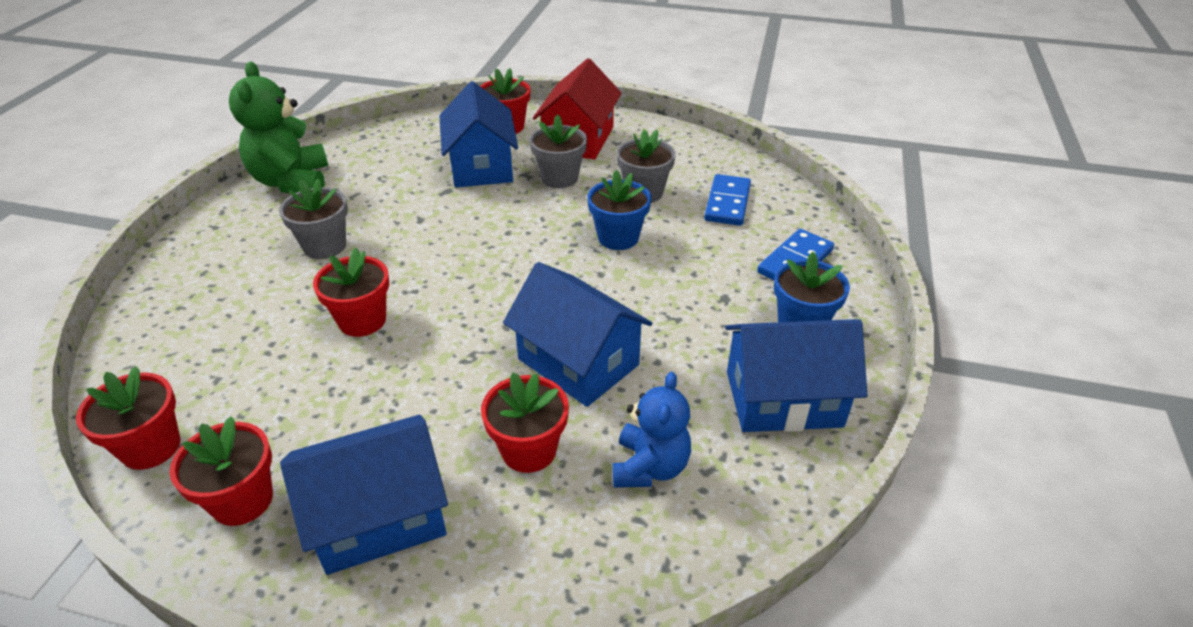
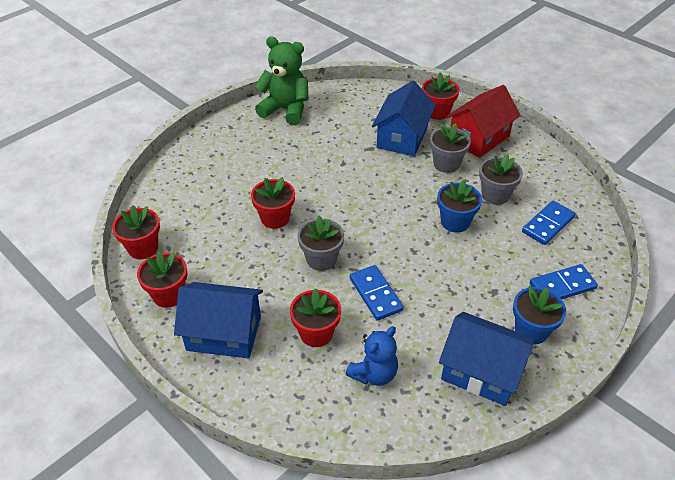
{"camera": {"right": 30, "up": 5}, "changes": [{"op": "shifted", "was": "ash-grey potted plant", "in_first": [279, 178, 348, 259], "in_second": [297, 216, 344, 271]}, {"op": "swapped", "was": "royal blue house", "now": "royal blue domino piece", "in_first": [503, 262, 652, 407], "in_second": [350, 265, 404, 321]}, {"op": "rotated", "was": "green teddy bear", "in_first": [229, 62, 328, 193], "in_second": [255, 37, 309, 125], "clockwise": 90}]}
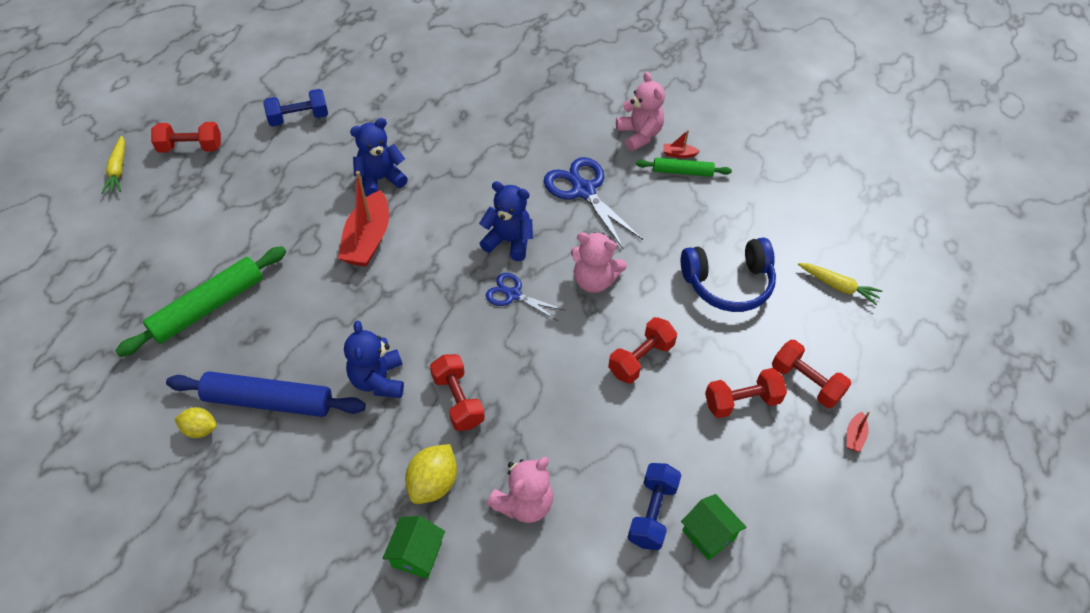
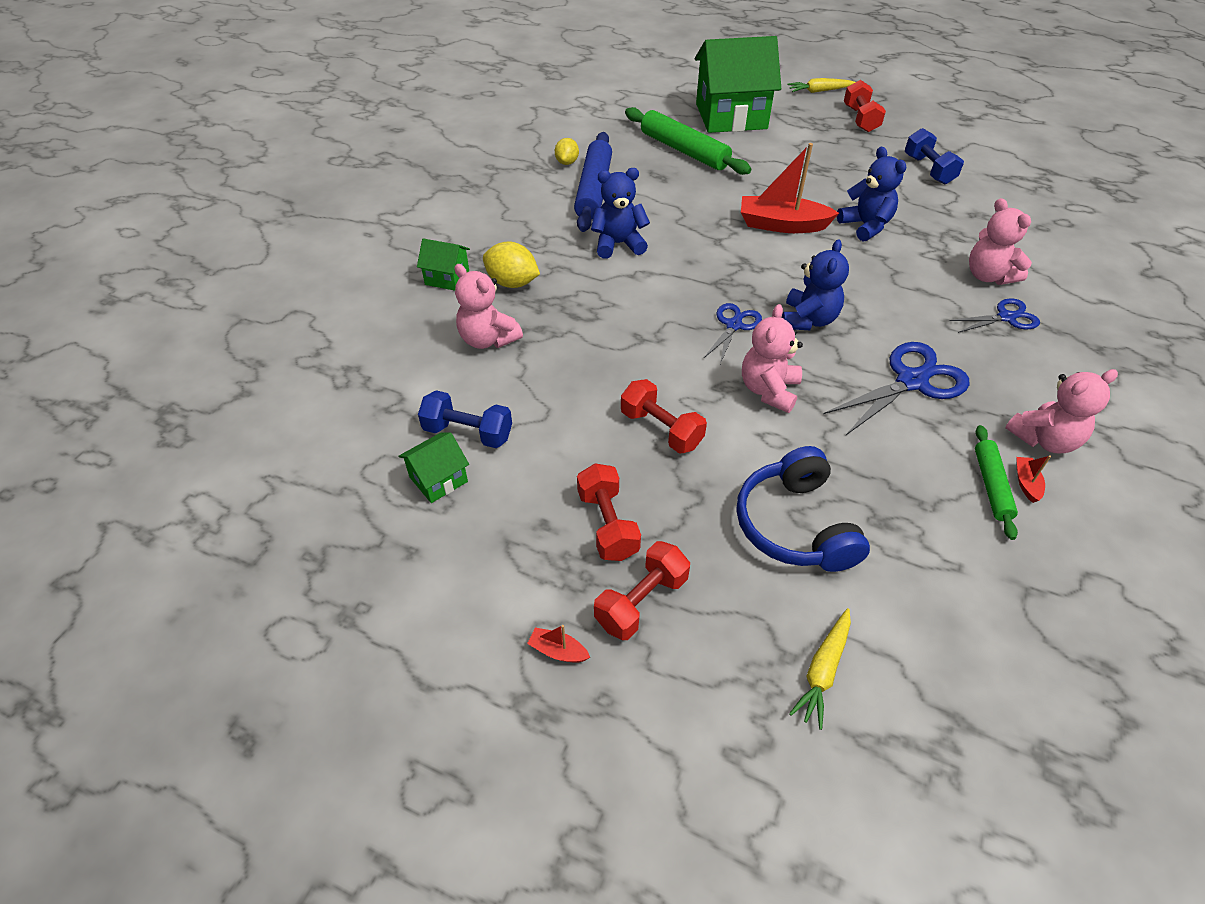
{"camera": {"right": 90, "up": -5}, "changes": [{"op": "gone", "was": "red free weight", "in_first": [430, 354, 485, 431]}, {"op": "new", "now": "green house", "in_second": [695, 36, 781, 133]}, {"op": "new", "now": "royal blue pair of scissors", "in_second": [949, 298, 1040, 333]}, {"op": "new", "now": "rose-pink teddy bear", "in_second": [969, 198, 1032, 285]}]}
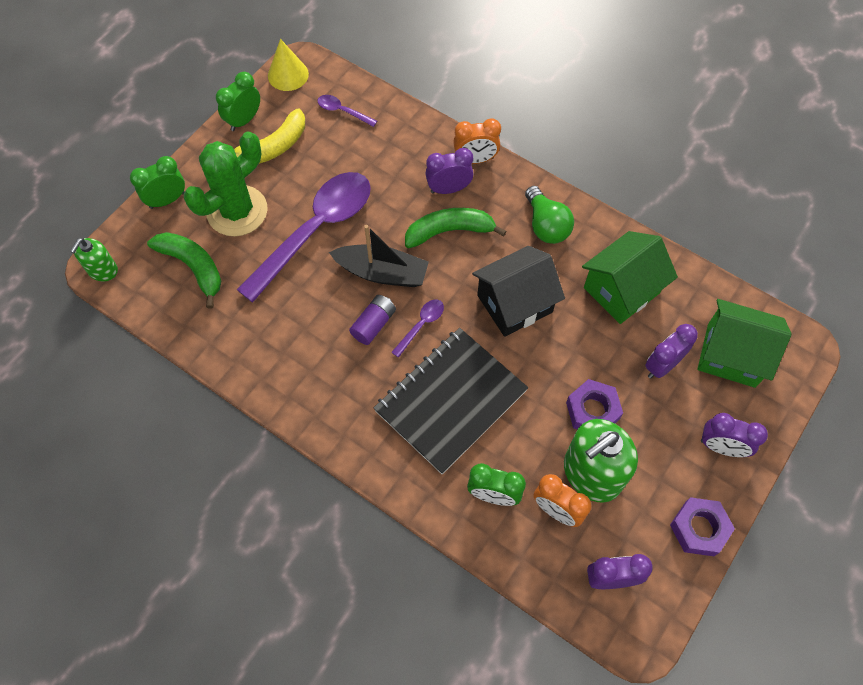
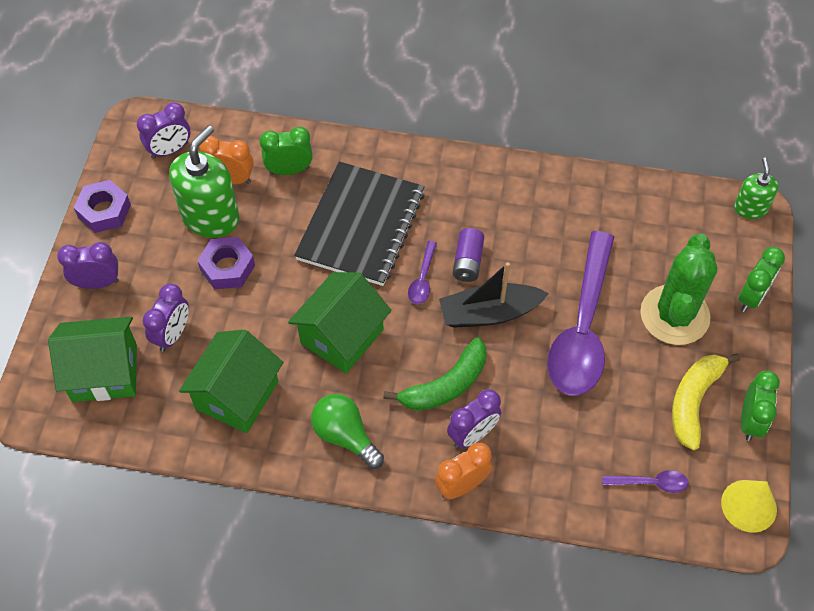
{"camera": {"right": 155, "up": -5}, "changes": [{"op": "gone", "was": "green toy banana", "in_first": [147, 232, 221, 309]}, {"op": "repainted", "was": "jet-black house", "now": "green house", "in_first": [472, 246, 565, 337], "in_second": [288, 272, 392, 373]}]}
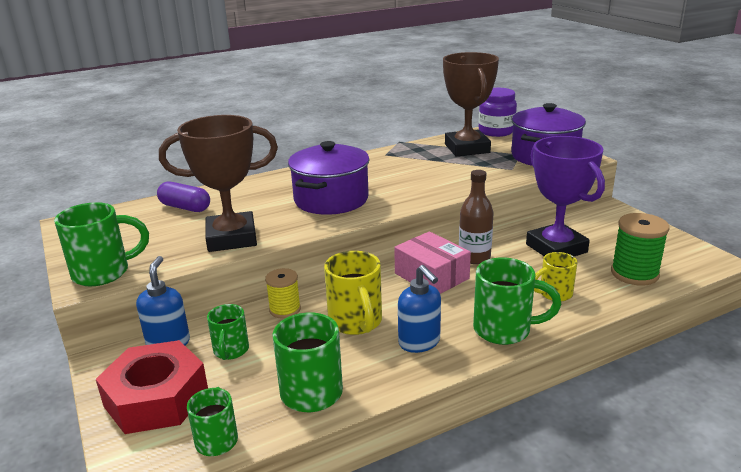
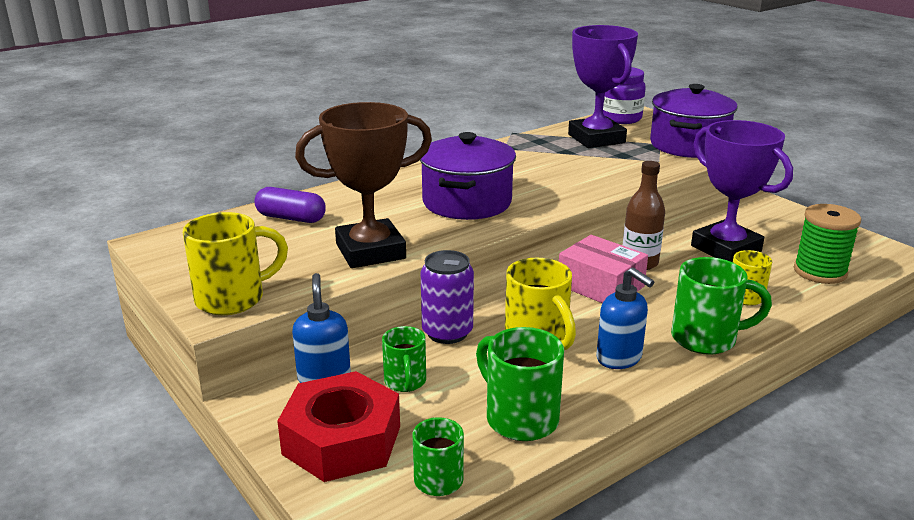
{"camera": {"right": -10, "up": 0}, "changes": [{"op": "swapped", "was": "yellow reel of thread", "now": "violet can", "in_first": [265, 268, 301, 319], "in_second": [421, 250, 474, 344]}, {"op": "repainted", "was": "green tea mug", "now": "yellow tea mug", "in_first": [54, 202, 149, 286], "in_second": [183, 212, 288, 315]}, {"op": "repainted", "was": "russet award cup", "now": "violet award cup", "in_first": [443, 52, 499, 156], "in_second": [568, 25, 638, 148]}]}
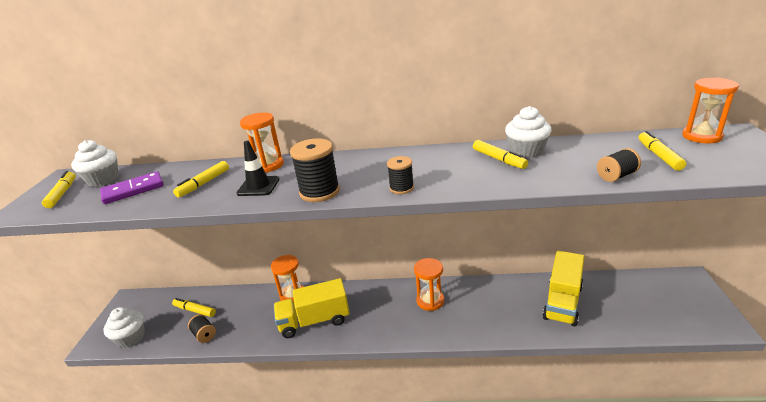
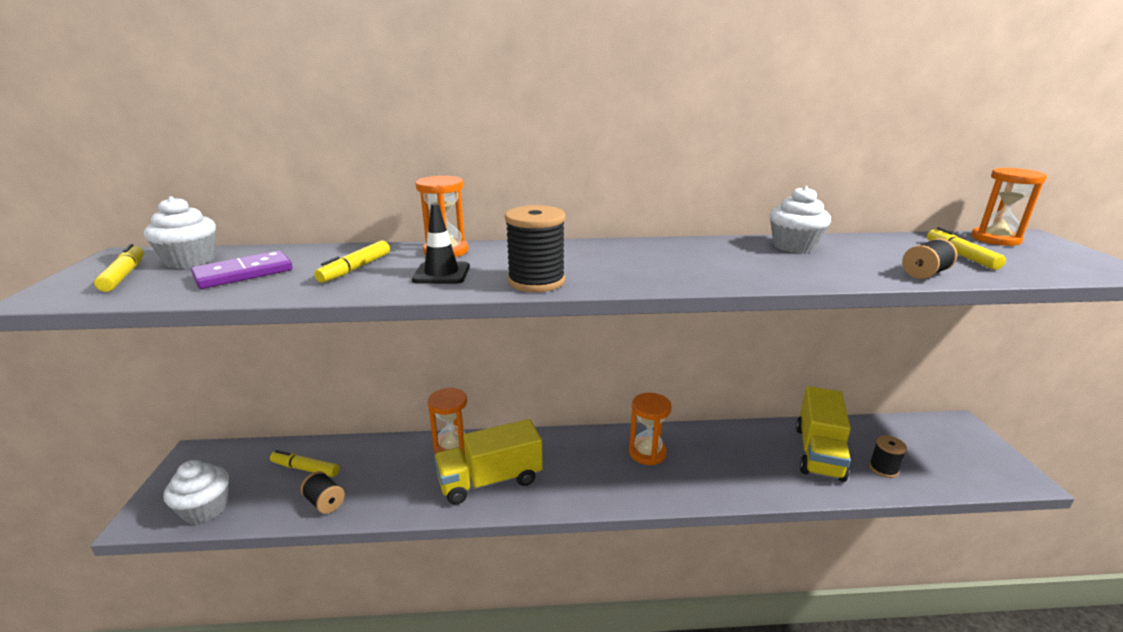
{"camera": {"right": -10, "up": -5}, "changes": [{"op": "gone", "was": "yellow marker", "in_first": [473, 140, 528, 169]}, {"op": "shifted", "was": "jet-black reel of thread", "in_first": [387, 156, 414, 194], "in_second": [869, 435, 907, 478]}]}
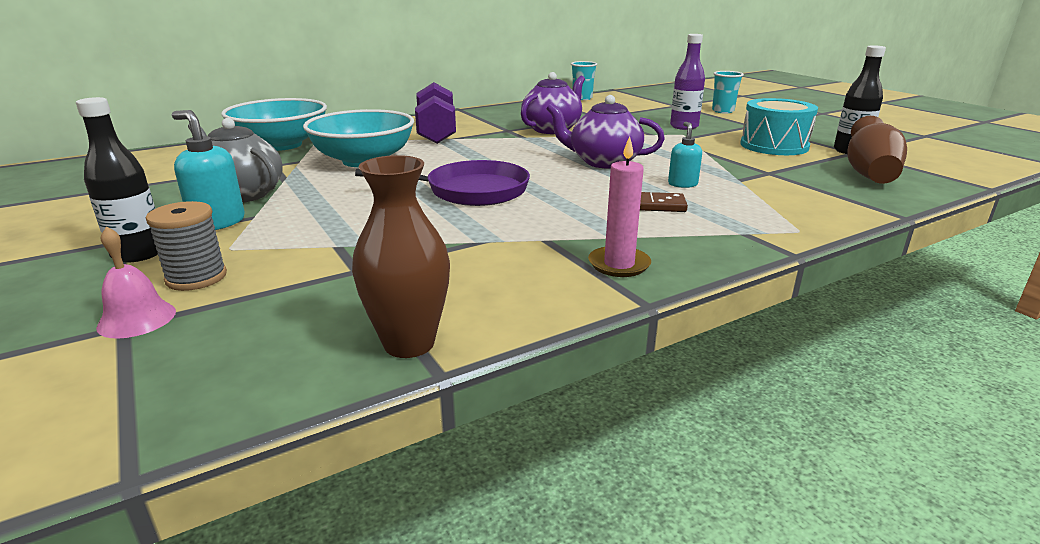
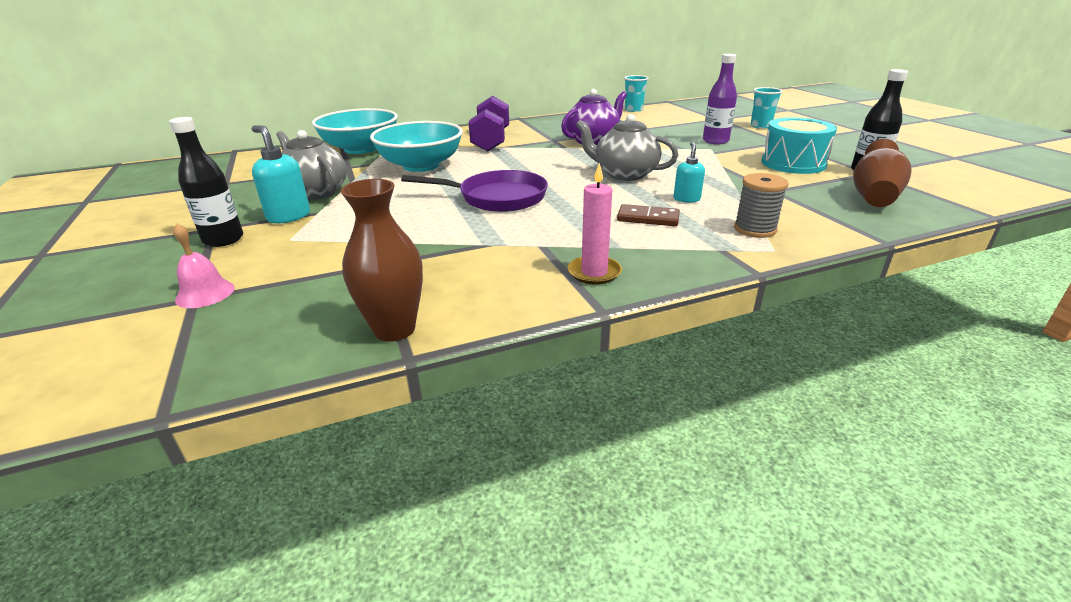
{"camera": {"right": 10, "up": 5}, "changes": [{"op": "shifted", "was": "ash-grey reel of thread", "in_first": [146, 201, 227, 291], "in_second": [734, 173, 788, 238]}, {"op": "repainted", "was": "violet china teapot", "now": "ash-grey china teapot", "in_first": [546, 95, 665, 168], "in_second": [576, 114, 678, 181]}]}
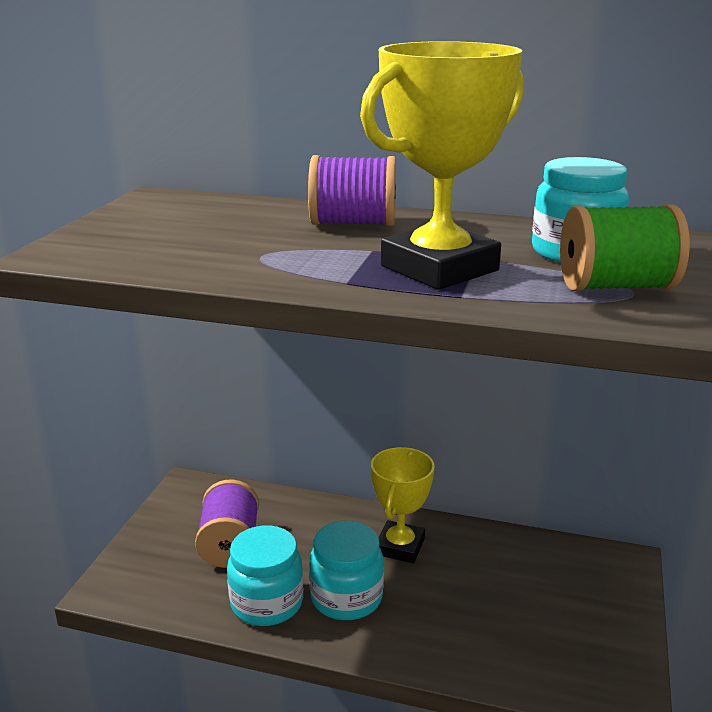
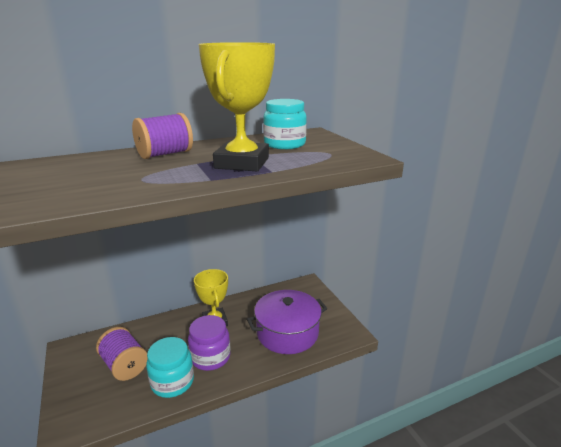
{"camera": {"right": -40, "up": 0}, "changes": [{"op": "gone", "was": "green reel of thread", "in_first": [560, 204, 690, 291]}, {"op": "new", "now": "violet stockpot", "in_second": [247, 290, 327, 354]}, {"op": "repainted", "was": "aqua jar", "now": "violet jar", "in_first": [309, 521, 384, 620], "in_second": [188, 315, 231, 371]}]}
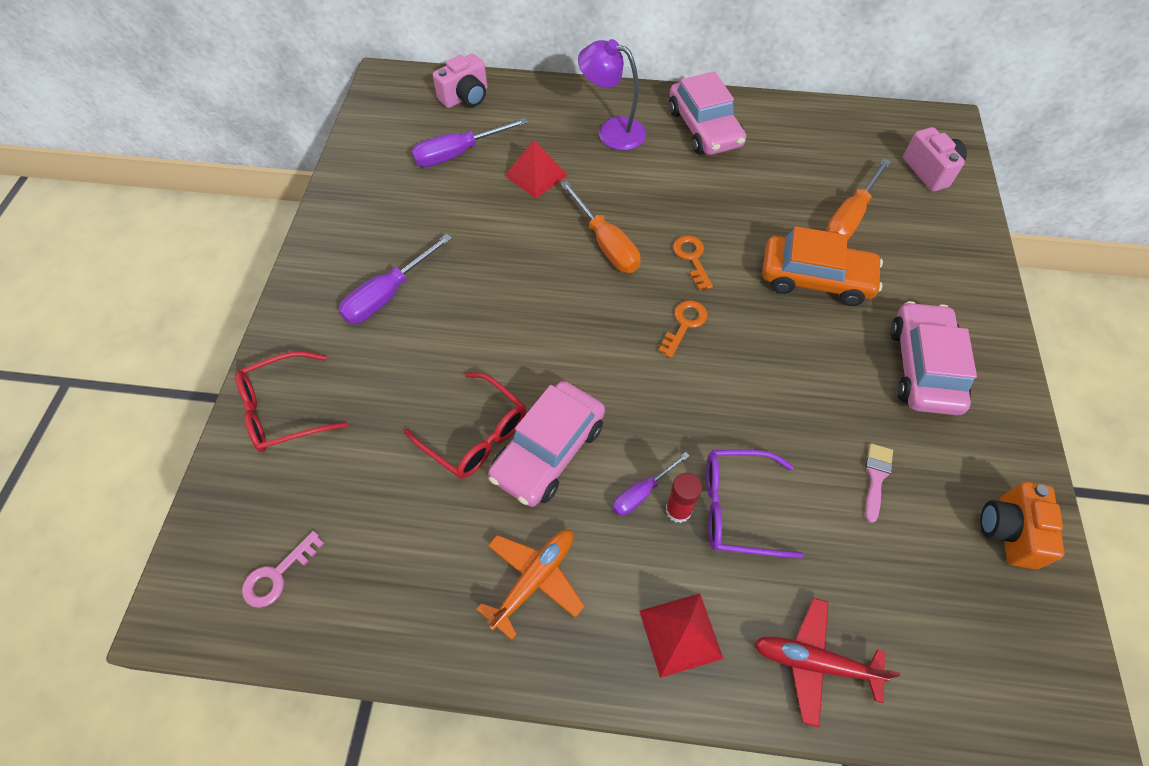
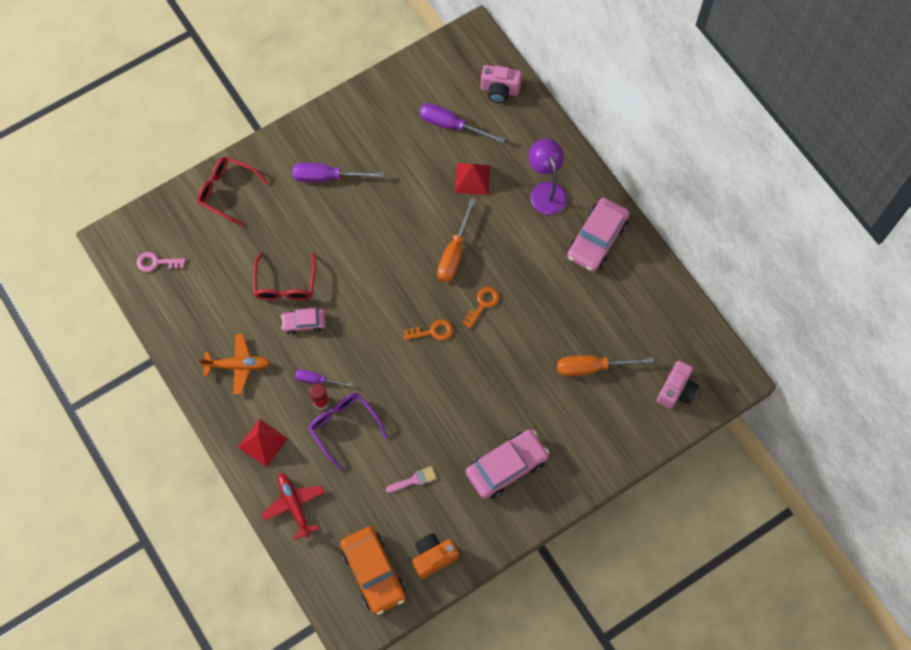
{"camera": {"right": 50, "up": 10}, "changes": [{"op": "shifted", "was": "orange automobile", "in_first": [762, 226, 883, 306], "in_second": [340, 527, 406, 615]}, {"op": "scaled", "was": "rose-pink automobile", "in_first": [488, 381, 605, 507], "in_second": [281, 308, 326, 334], "ratio": 0.56}]}
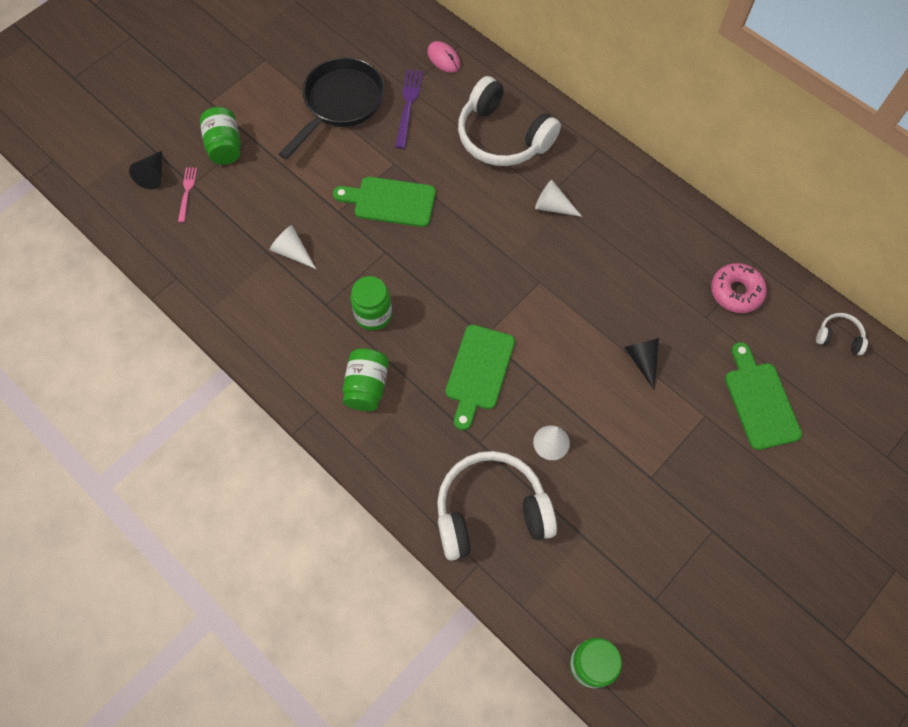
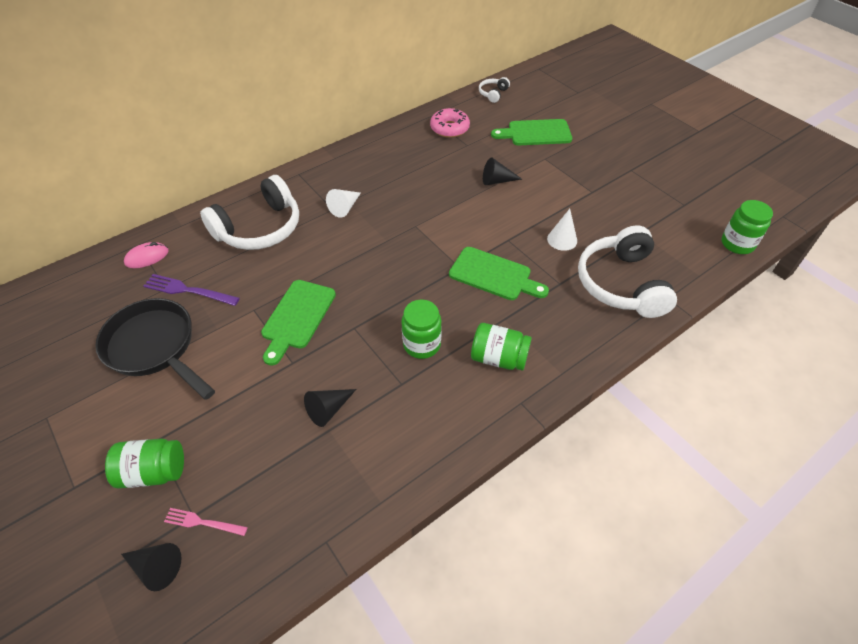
{"camera": {"right": -80, "up": -15}, "changes": [{"op": "repainted", "was": "white cone shape", "now": "jet-black cone shape", "in_first": [270, 225, 316, 269], "in_second": [304, 389, 356, 427]}]}
